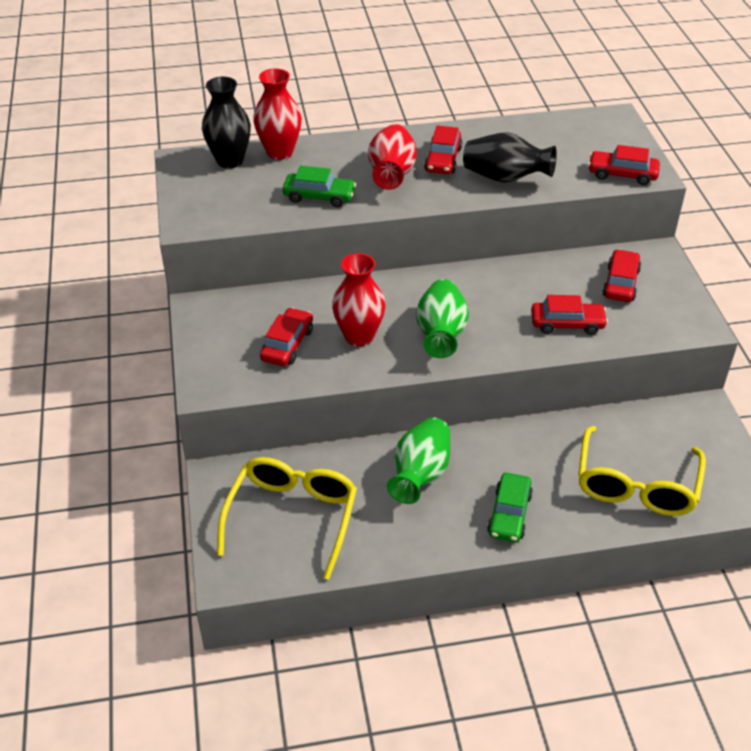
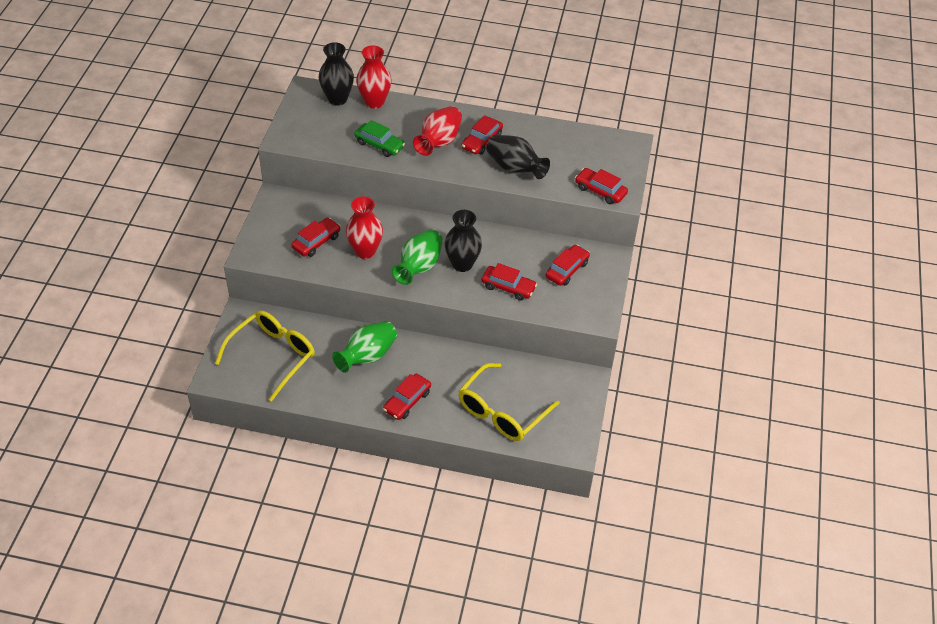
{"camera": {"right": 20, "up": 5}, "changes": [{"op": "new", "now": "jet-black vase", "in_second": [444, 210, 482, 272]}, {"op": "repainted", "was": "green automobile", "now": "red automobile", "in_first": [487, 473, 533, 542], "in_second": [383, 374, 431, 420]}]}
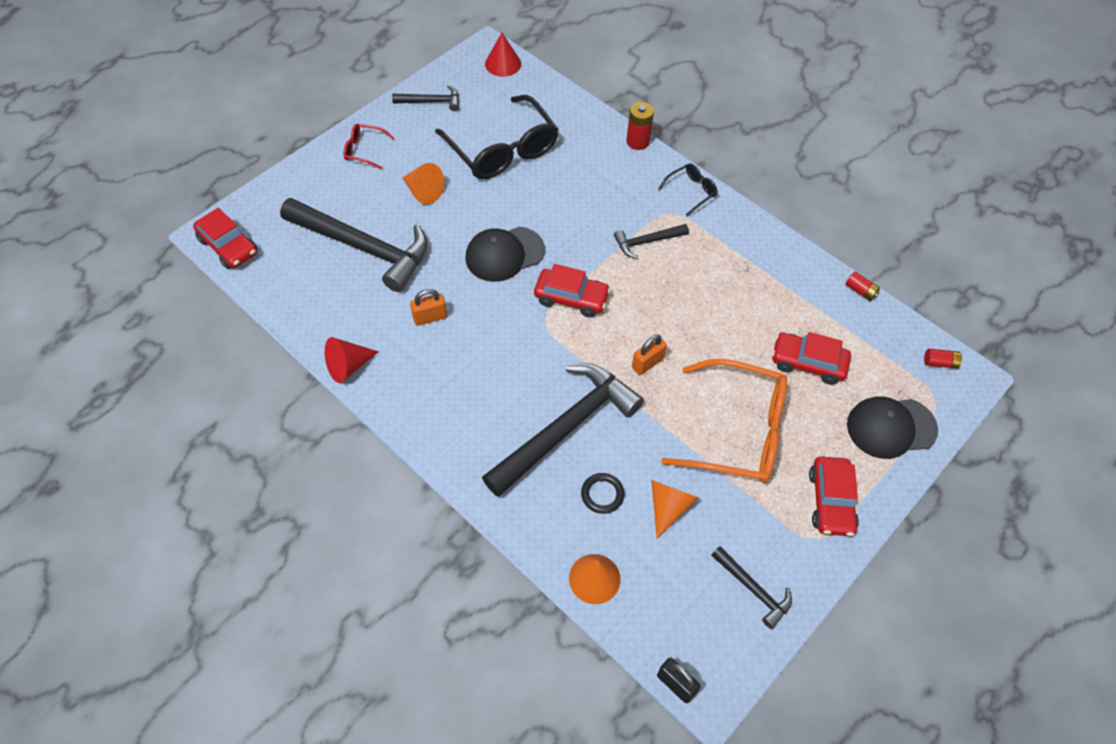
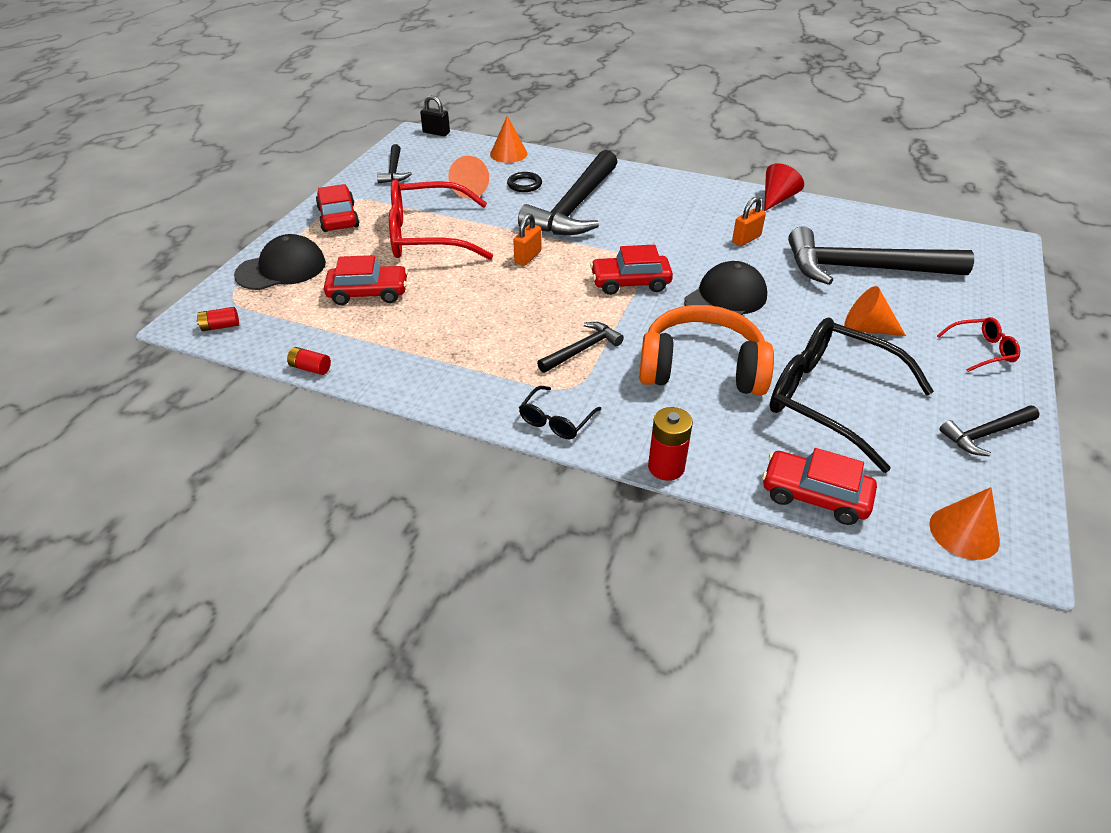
{"camera": {"right": 160, "up": -15}, "changes": [{"op": "new", "now": "orange headphones", "in_second": [639, 305, 774, 396]}, {"op": "shifted", "was": "red automobile", "in_first": [193, 208, 258, 269], "in_second": [762, 448, 877, 525]}, {"op": "repainted", "was": "red cone shape", "now": "orange cone shape", "in_first": [485, 33, 521, 77], "in_second": [929, 487, 1000, 560]}, {"op": "repainted", "was": "orange spectacles", "now": "red spectacles", "in_first": [661, 359, 787, 483], "in_second": [389, 180, 493, 260]}, {"op": "rotated", "was": "jet-black claw hammer", "in_first": [711, 546, 792, 629], "in_second": [377, 144, 412, 183], "clockwise": -120}]}
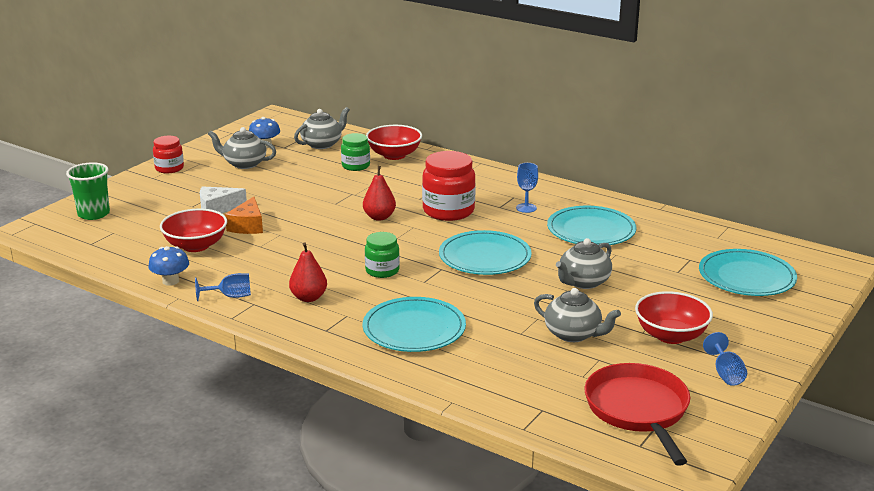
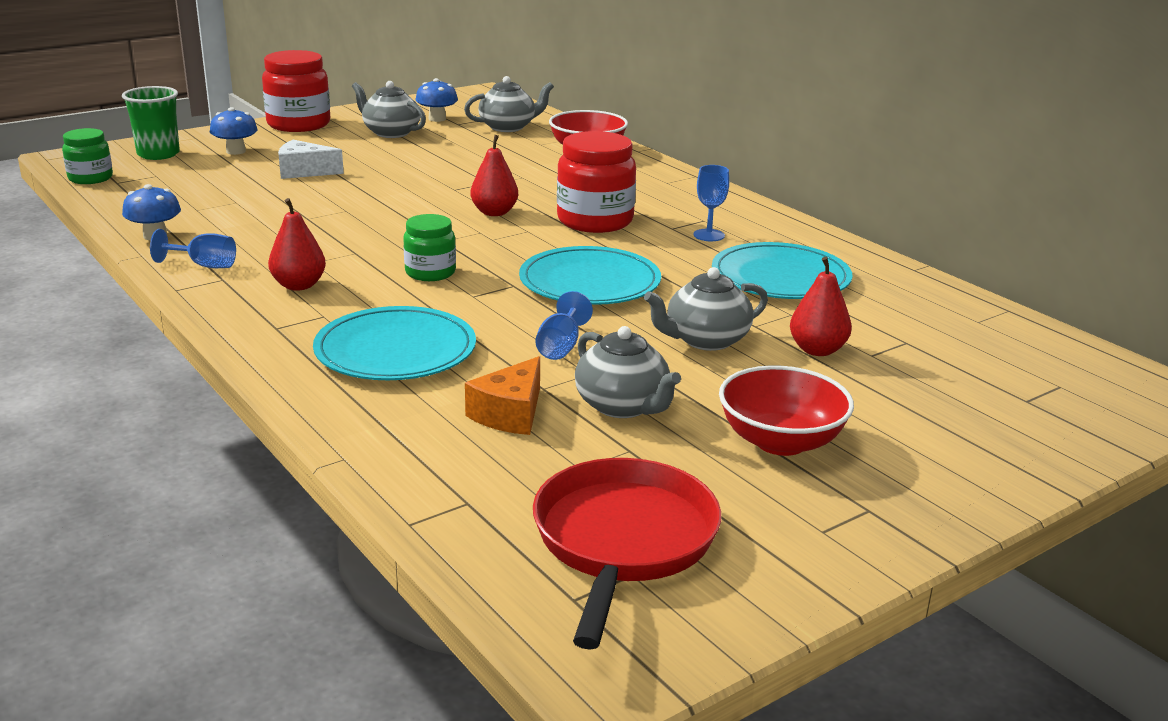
{"camera": {"right": 20, "up": 0}, "changes": [{"op": "gone", "was": "red serving bowl", "in_first": [160, 209, 227, 252]}, {"op": "gone", "was": "aqua dinner plate", "in_first": [699, 249, 797, 296]}, {"op": "new", "now": "royal blue toadstool", "in_second": [210, 107, 258, 155]}, {"op": "new", "now": "red pear", "in_second": [790, 257, 852, 356]}, {"op": "shifted", "was": "orange cheese", "in_first": [225, 197, 263, 234], "in_second": [465, 356, 540, 435]}, {"op": "shifted", "was": "green jar", "in_first": [341, 133, 370, 171], "in_second": [62, 128, 113, 184]}, {"op": "shifted", "was": "royal blue wine glass", "in_first": [703, 332, 747, 386], "in_second": [535, 291, 593, 360]}, {"op": "scaled", "was": "red jar", "in_first": [153, 136, 184, 173], "in_second": [262, 50, 330, 132], "ratio": 1.69}]}
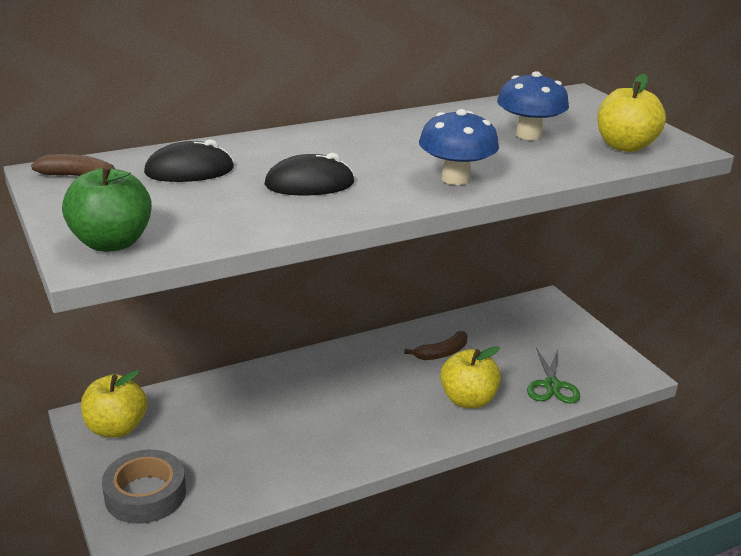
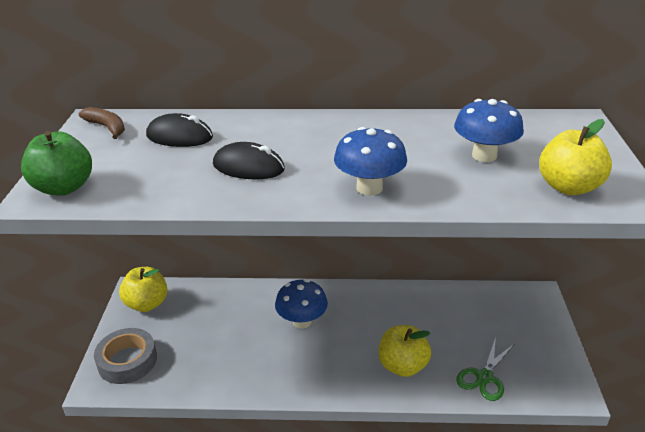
{"camera": {"right": 30, "up": 5}, "changes": [{"op": "gone", "was": "russet toy banana", "in_first": [404, 331, 468, 360]}, {"op": "new", "now": "royal blue toadstool", "in_second": [275, 279, 328, 329]}]}
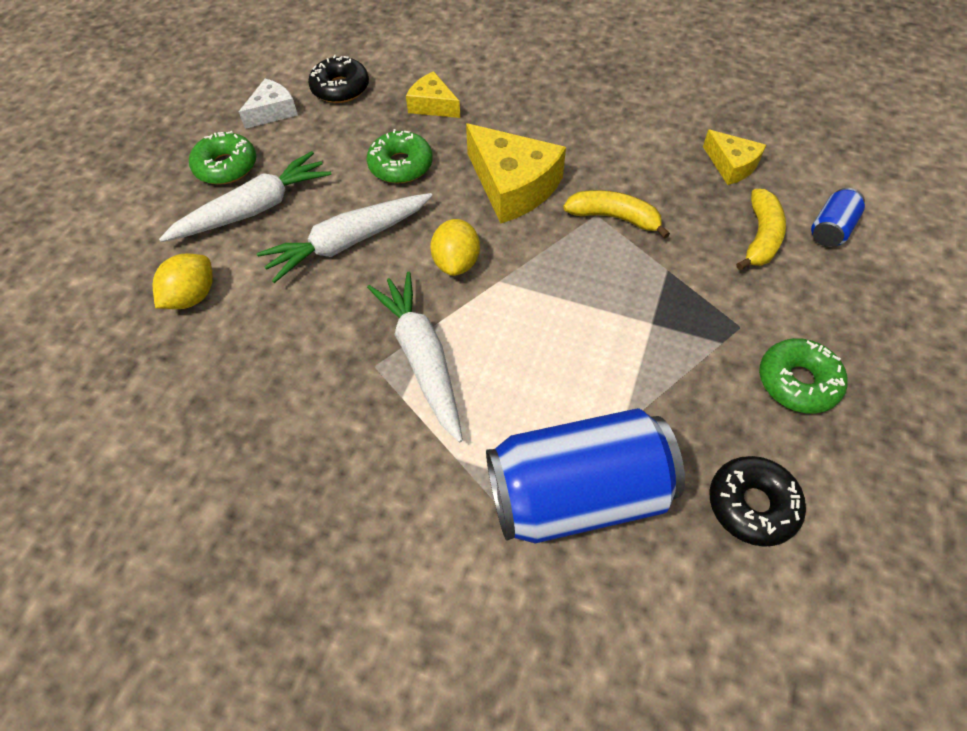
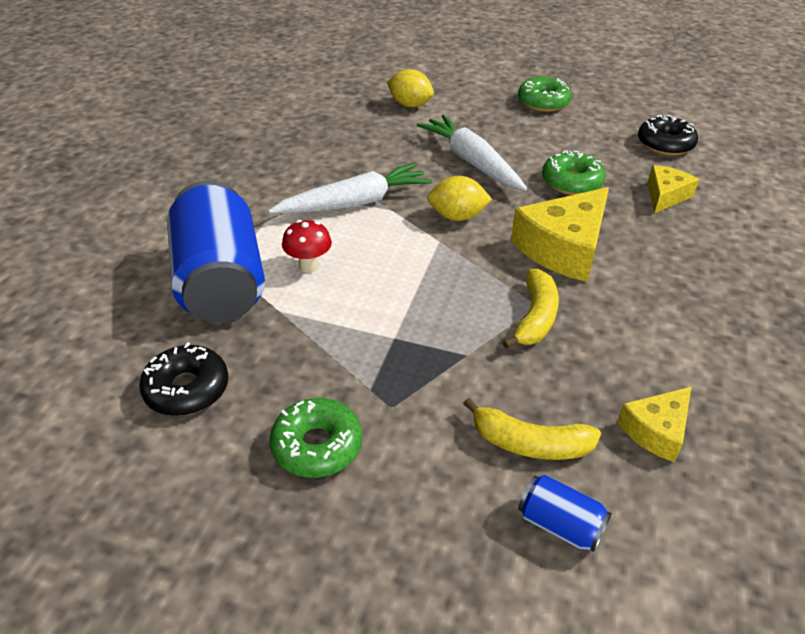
{"camera": {"right": 85, "up": -15}, "changes": [{"op": "gone", "was": "white toy carrot", "in_first": [159, 151, 331, 242]}, {"op": "gone", "was": "white cheese", "in_first": [239, 79, 298, 129]}, {"op": "new", "now": "red toadstool", "in_second": [282, 220, 332, 273]}]}
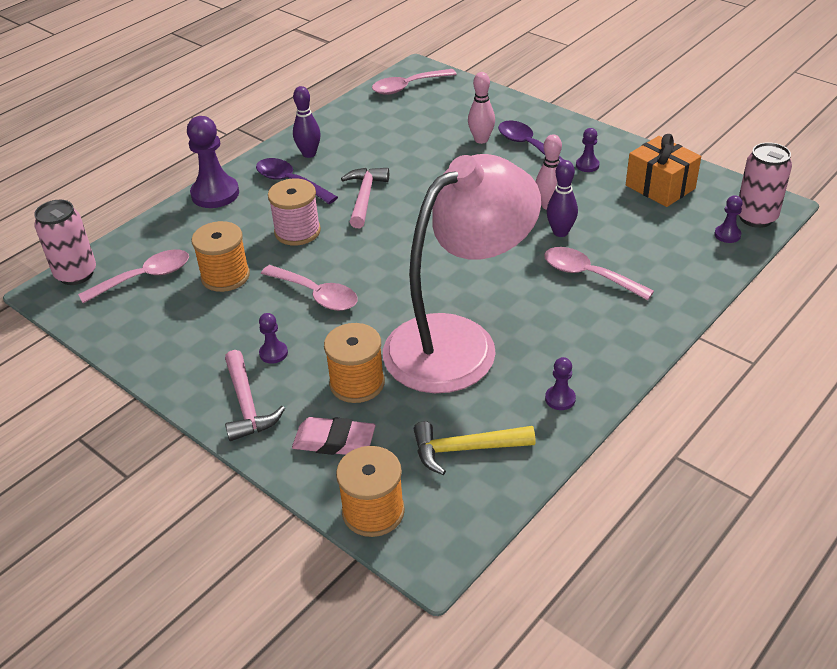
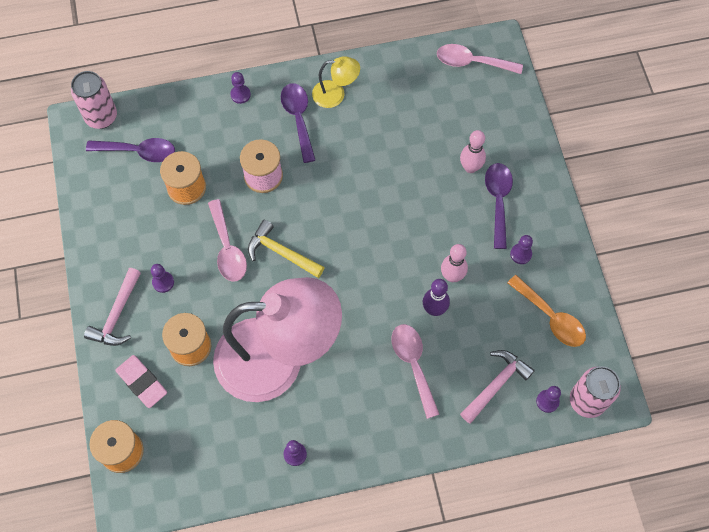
{"camera": {"right": 35, "up": 25}, "changes": [{"op": "shifted", "was": "rose-pink claw hammer", "in_first": [341, 168, 389, 228], "in_second": [460, 350, 535, 423]}, {"op": "shifted", "was": "yellow claw hammer", "in_first": [414, 421, 535, 475], "in_second": [248, 220, 325, 278]}, {"op": "swapped", "was": "violet bowling pin", "now": "yellow reading lamp", "in_first": [293, 86, 321, 158], "in_second": [312, 56, 360, 108]}, {"op": "swapped", "was": "orange present", "now": "orange teaspoon", "in_first": [626, 134, 701, 207], "in_second": [507, 275, 586, 347]}, {"op": "repainted", "was": "rose-pink teaspoon", "now": "violet teaspoon", "in_first": [78, 249, 189, 303], "in_second": [86, 138, 175, 162]}, {"op": "scaled", "was": "violet game pawn", "in_first": [187, 116, 239, 208], "in_second": [230, 72, 251, 104], "ratio": 0.49}]}
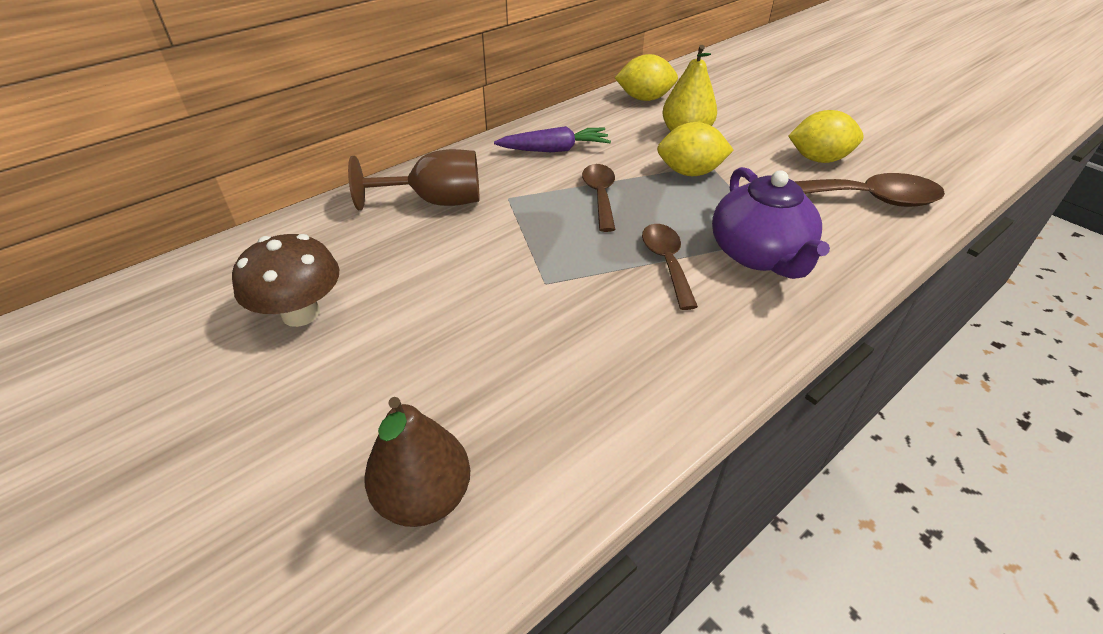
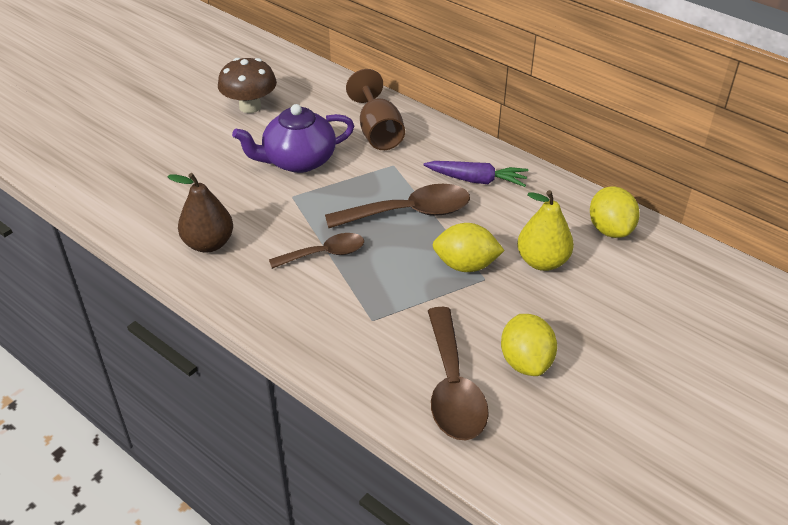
{"camera": {"right": 80, "up": 0}, "changes": [{"op": "shifted", "was": "russet pear", "in_first": [364, 397, 470, 527], "in_second": [167, 173, 233, 253]}, {"op": "shifted", "was": "violet china teapot", "in_first": [712, 167, 830, 279], "in_second": [232, 104, 354, 173]}, {"op": "rotated", "was": "violet toy carrot", "in_first": [494, 126, 611, 152], "in_second": [424, 161, 528, 187], "clockwise": -60}, {"op": "rotated", "was": "yellow lemon", "in_first": [657, 122, 734, 176], "in_second": [432, 223, 505, 272], "clockwise": -75}, {"op": "scaled", "was": "russet teaspoon", "in_first": [582, 164, 615, 232], "in_second": [325, 184, 470, 228], "ratio": 1.58}]}
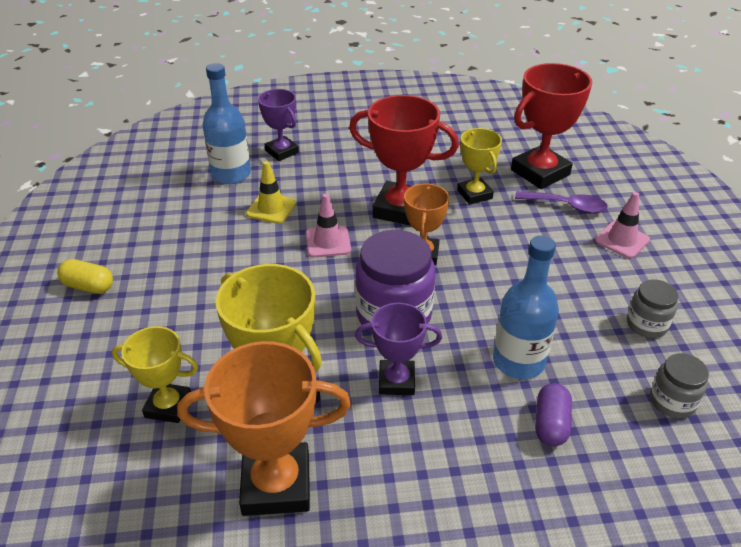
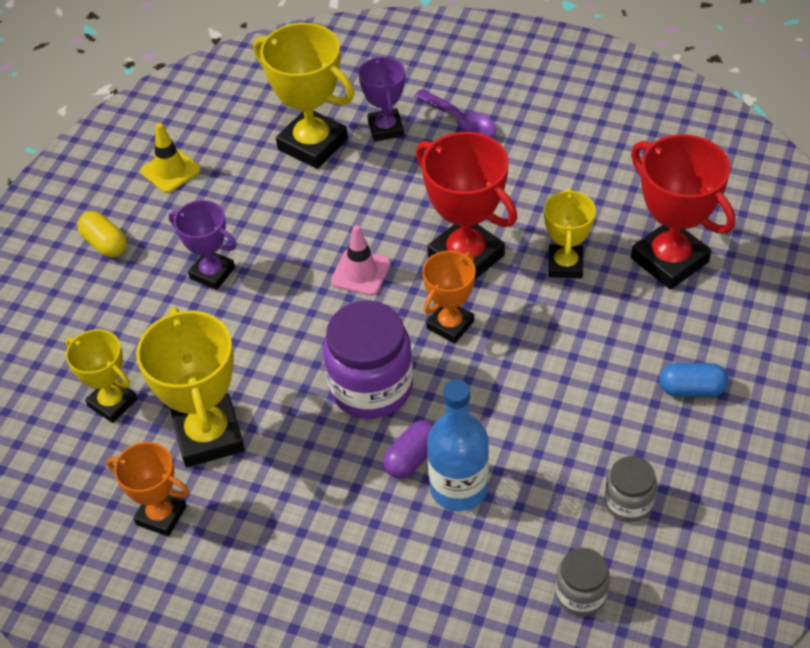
{"camera": {"right": 30, "up": 10}, "changes": [{"op": "shifted", "was": "yellow road cone", "in_first": [246, 161, 296, 224], "in_second": [140, 123, 201, 193]}, {"op": "shifted", "was": "violet award cup", "in_first": [355, 303, 442, 395], "in_second": [169, 200, 237, 290]}, {"op": "shifted", "was": "violet teaspoon", "in_first": [515, 191, 608, 214], "in_second": [414, 89, 496, 137]}, {"op": "shifted", "was": "violet pill shape", "in_first": [535, 383, 572, 446], "in_second": [383, 420, 434, 478]}, {"op": "swapped", "was": "royal blue flask", "now": "yellow award cup", "in_first": [203, 63, 251, 184], "in_second": [253, 23, 354, 169]}, {"op": "swapped", "was": "rose-pink road cone", "now": "royal blue pill shape", "in_first": [595, 192, 650, 258], "in_second": [659, 363, 728, 397]}, {"op": "rotated", "was": "red award cup", "in_first": [511, 63, 592, 189], "in_second": [631, 134, 736, 290], "clockwise": 60}, {"op": "scaled", "was": "orange award cup", "in_first": [177, 341, 351, 516], "in_second": [107, 442, 189, 537], "ratio": 0.61}]}
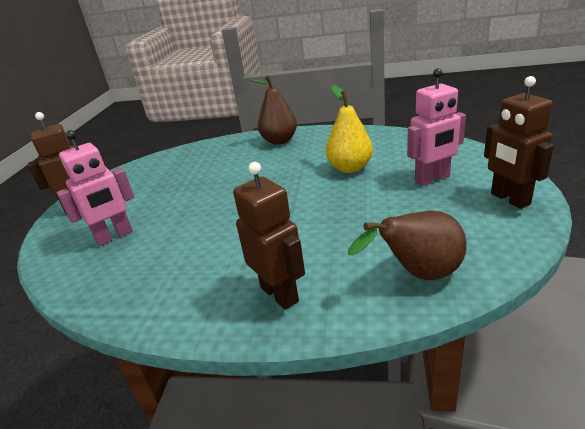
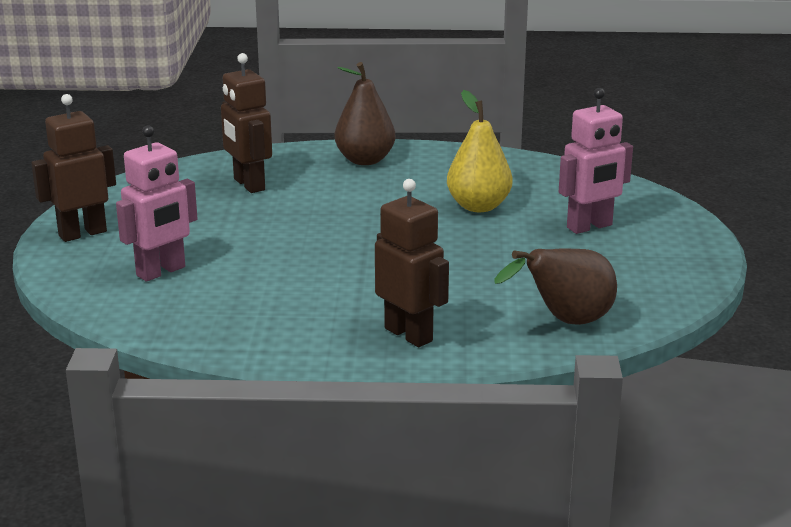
{"camera": {"right": -10, "up": -5}, "changes": [{"op": "shifted", "was": "russet robot", "in_first": [484, 76, 554, 209], "in_second": [221, 53, 272, 193]}]}
